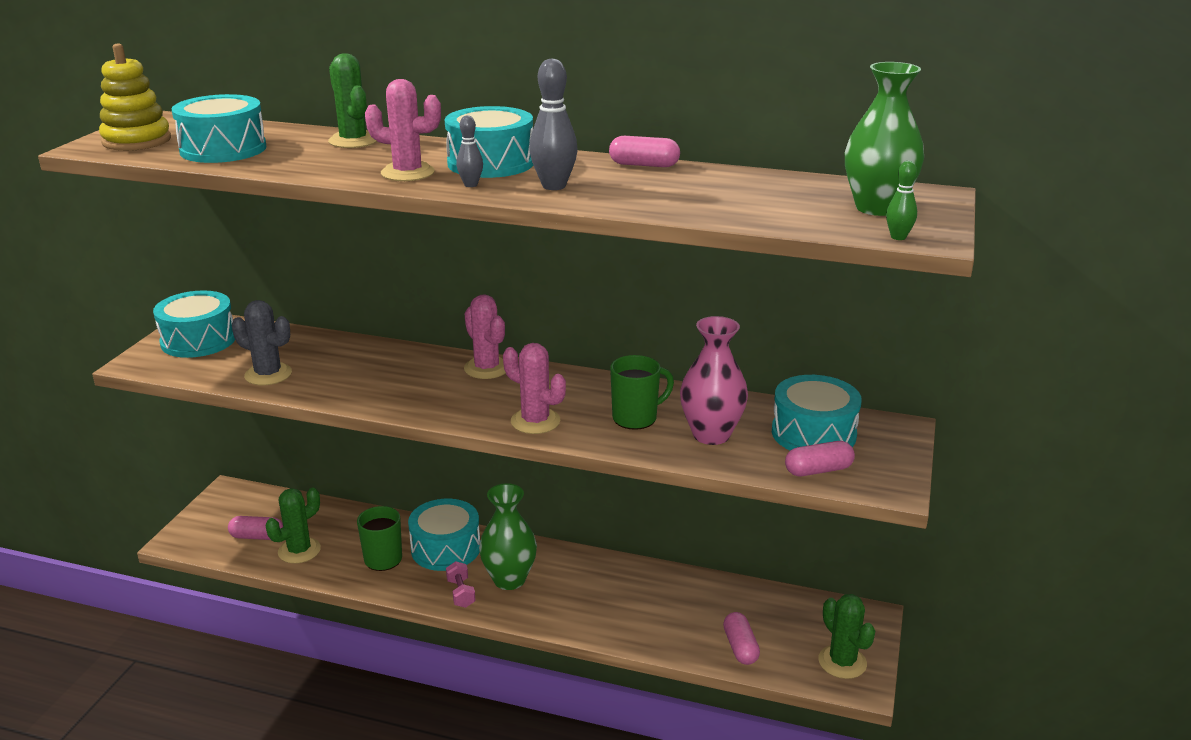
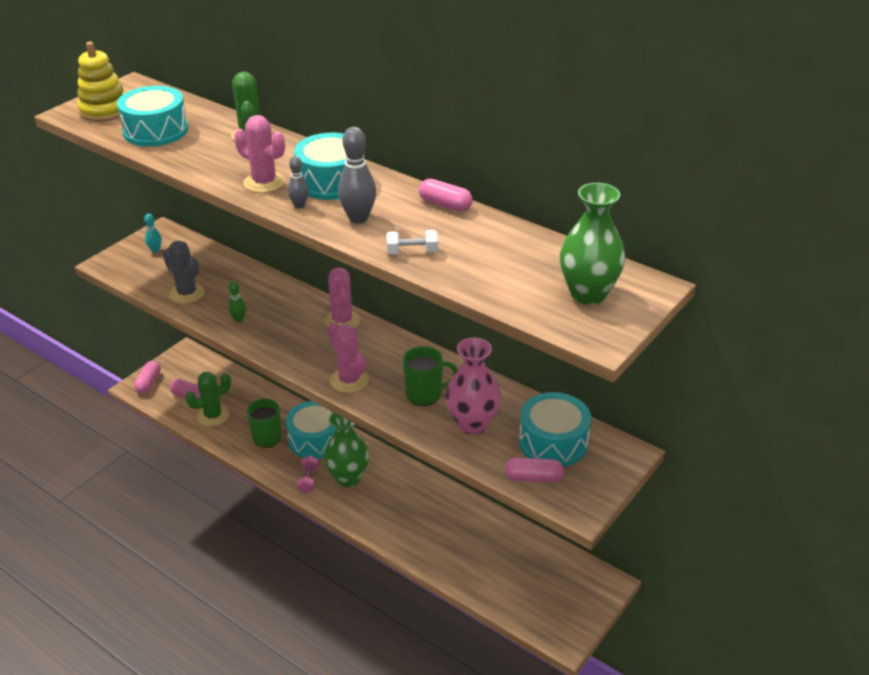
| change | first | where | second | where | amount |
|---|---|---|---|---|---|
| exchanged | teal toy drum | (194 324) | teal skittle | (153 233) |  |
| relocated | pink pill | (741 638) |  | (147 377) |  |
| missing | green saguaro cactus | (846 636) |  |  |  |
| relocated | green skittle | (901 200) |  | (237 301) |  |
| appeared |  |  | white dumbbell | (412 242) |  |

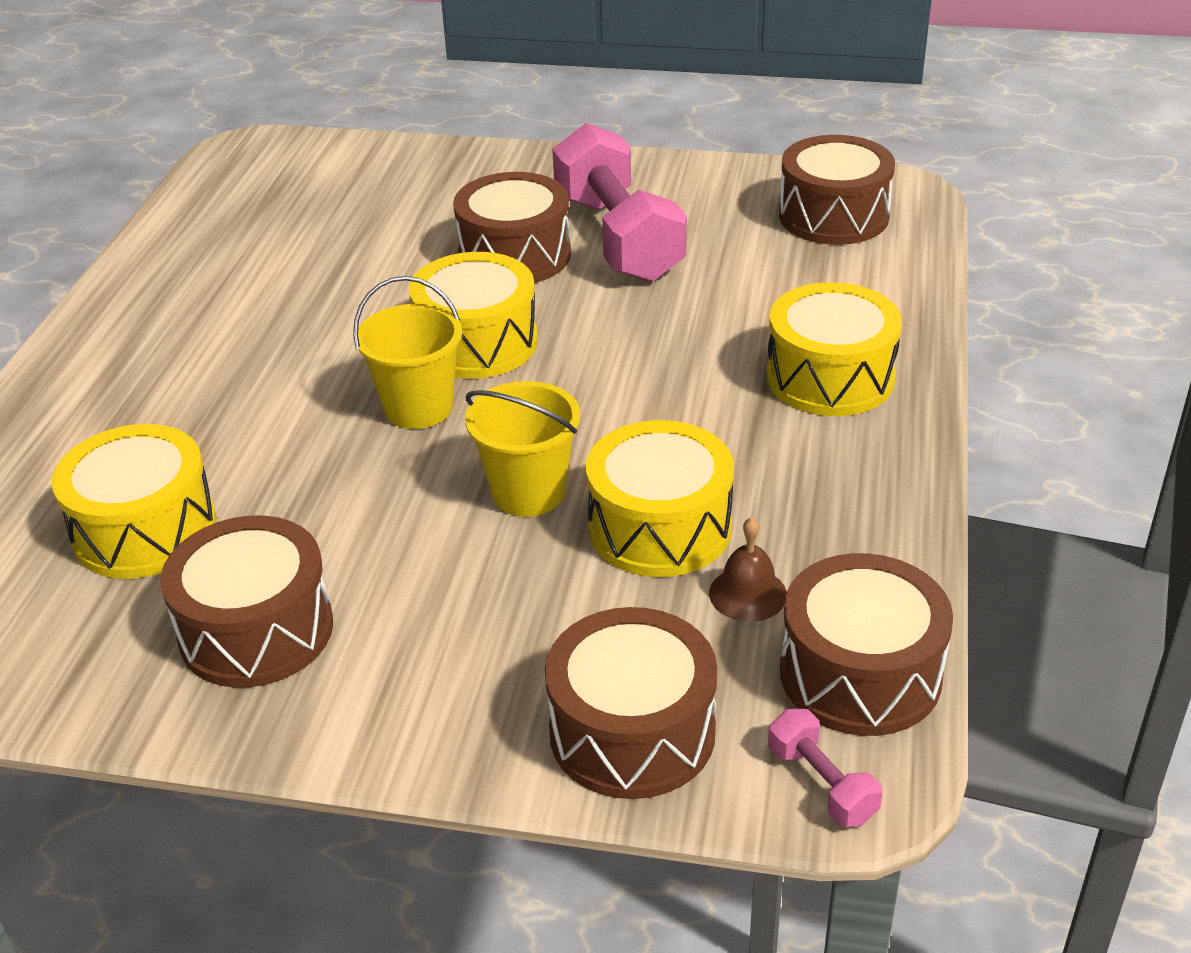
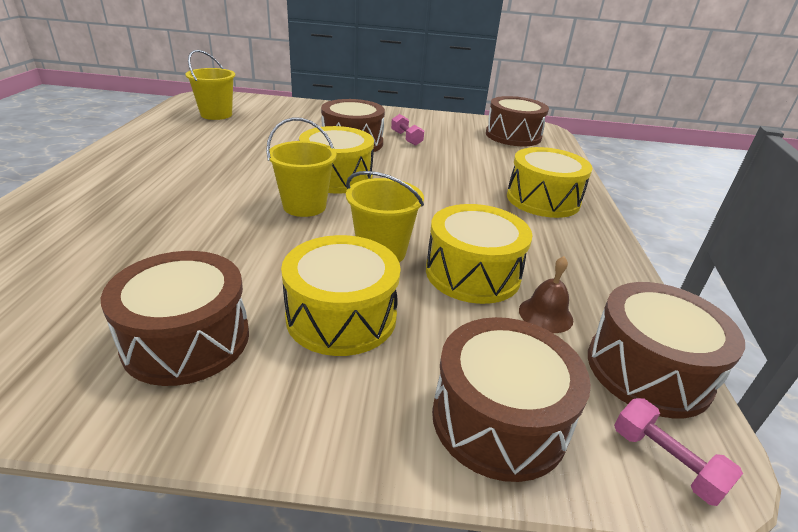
| change | first | where | second | where | amount |
|---|---|---|---|---|---|
| relocated | yellow toy drum | (133 501) |  | (341 295) |  |
| size | pink dumbbell | (619 202) |  | (407 130) | x0.42 |
| appeared |  |  | yellow bucket | (210 85) |  |

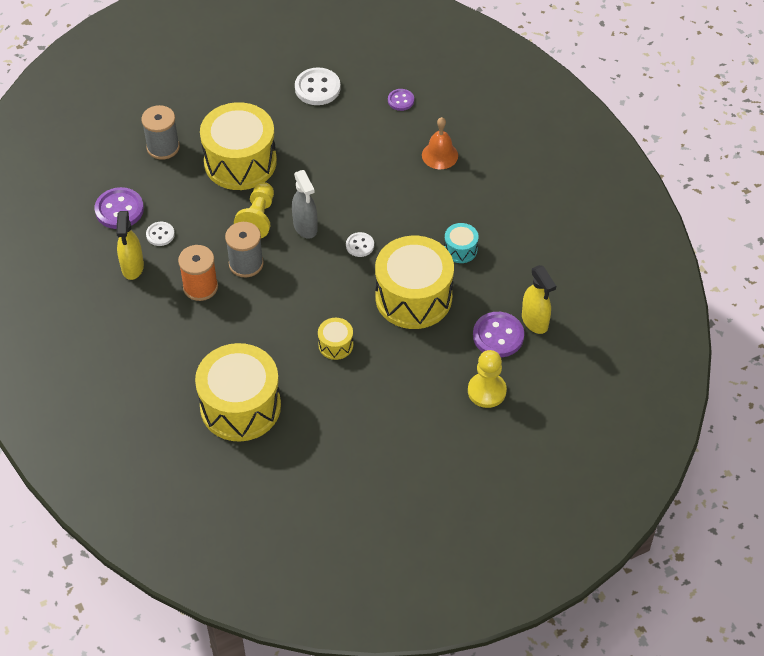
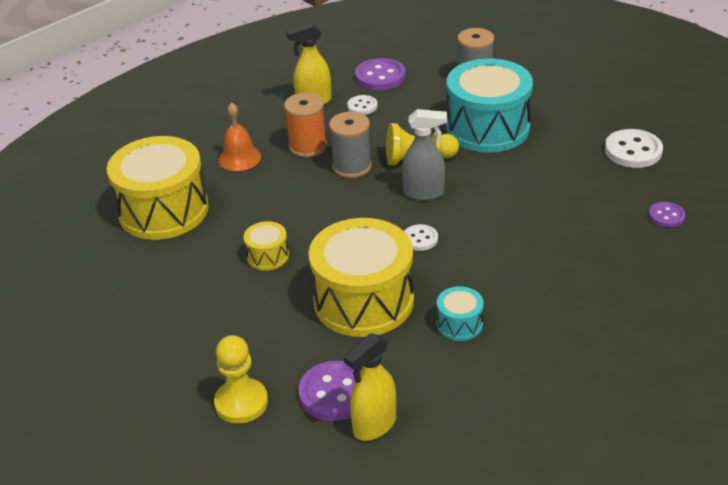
| change | first | where | second | where | amount |
|---|---|---|---|---|---|
| colour | yellow toy drum | (238 146) | teal toy drum | (489 106) |  |
| spun | gray spray bottle | (305 204) |  | (424 155) | 135 degrees counterclockwise |
| relocated | orange school bell | (440 143) |  | (240 136) |  |

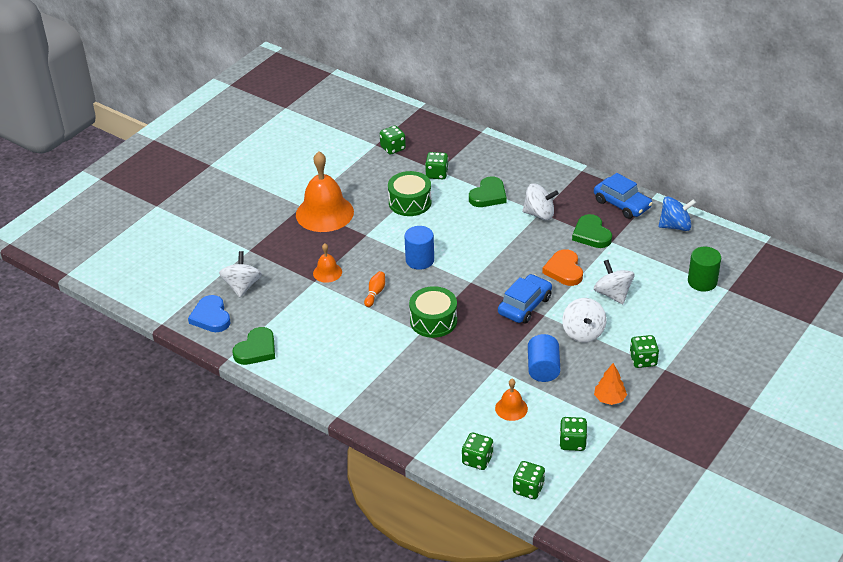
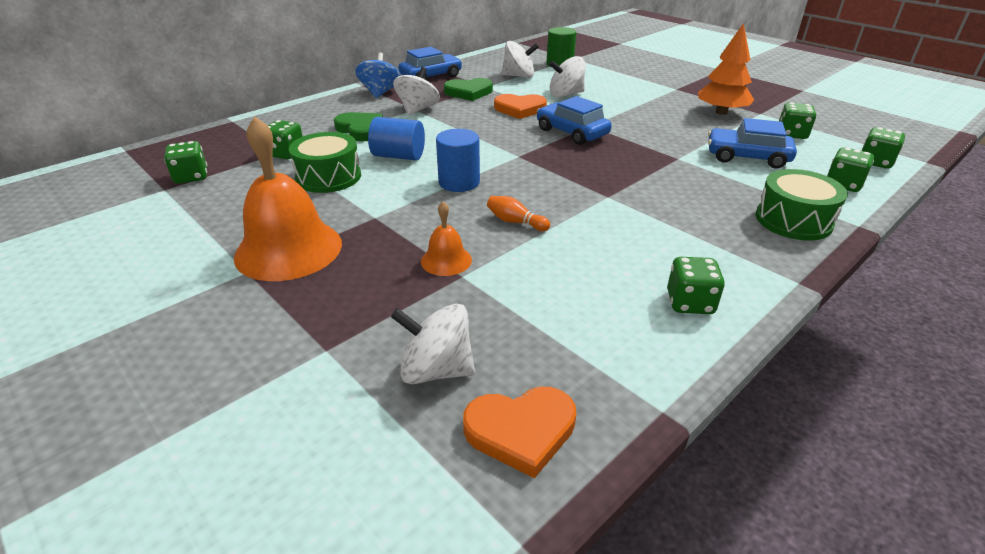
| change | first | where | second | where | amount |
|---|---|---|---|---|---|
| colour | royal blue love heart | (209 313) | orange love heart | (520 432) |  |
| missing | green love heart | (254 346) |  |  |  |
| relocated | green toy drum | (433 312) |  | (802 205) |  |
| exchanged | orange school bell | (511 400) | royal blue car | (752 143) |  |
| relocated | royal blue cylinder | (544 358) |  | (396 138) |  |
| relocated | white toy top | (584 320) |  | (520 59) |  |
| size | orange tree | (610 384) |  | (726 69) | x1.59 |
| relocated | green game die | (644 351) |  | (696 285) |  |
| relocated | royal blue toy top | (677 213) |  | (378 75) |  |

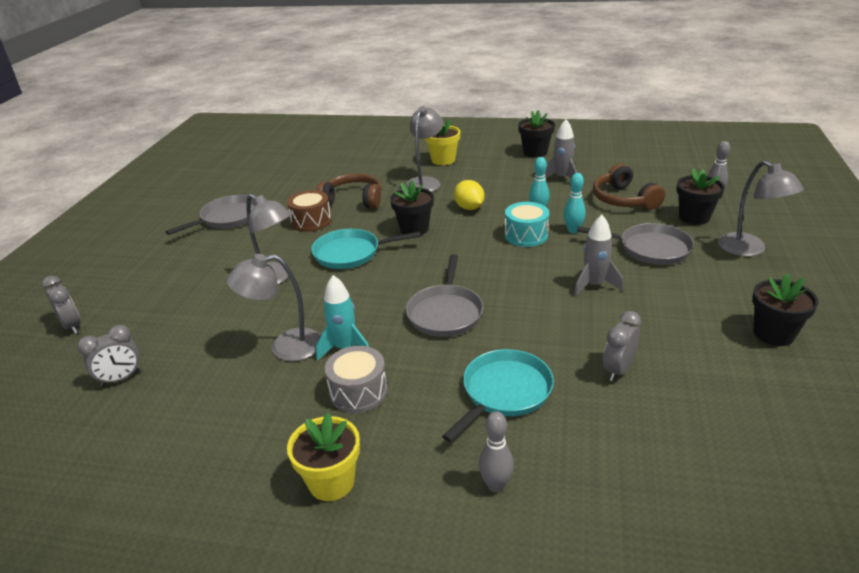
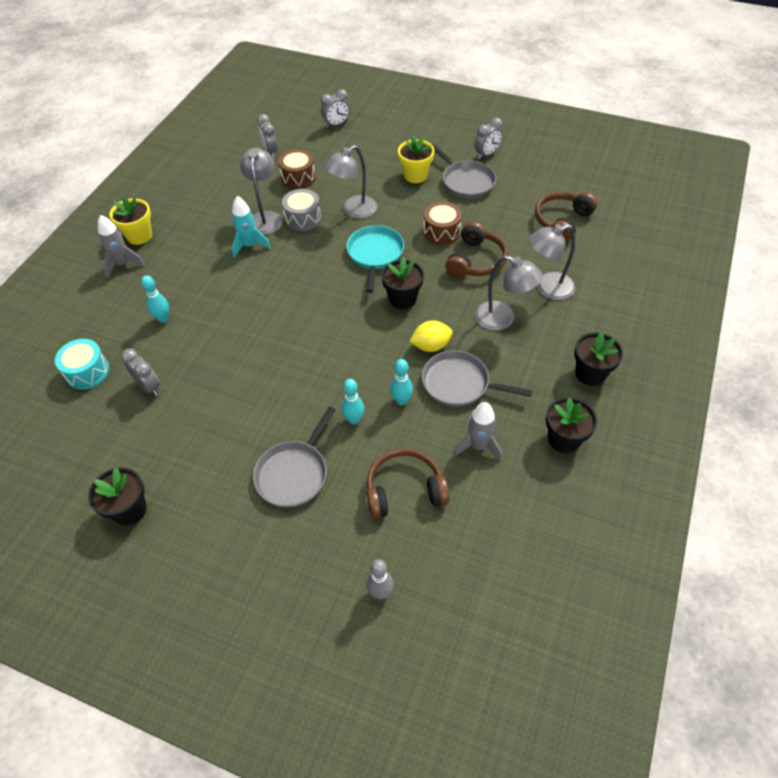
| change | first | where | second | where | amount |
|---|---|---|---|---|---|
| relocated | gray toy drum | (356 379) |  | (301 210) |  |
| relocated | gray skillet | (445 295) |  | (477 378) |  |
| relocated | yellow plant pot | (442 142) |  | (416 159) |  |
| exchanged | teal skillet | (498 395) | teal skittle | (155 299) |  |
| missing | gray skittle | (496 451) |  |  |  |
| relocated | teal toy drum | (527 224) |  | (82 364) |  |
| relocated | gray toy rocket | (598 256) |  | (121 246) |  |
| relocated | jet-black plant pot | (700 196) |  | (598 359) |  |
| relocated | gray reading lamp | (761 208) |  | (552 262) |  |
| appeared |  |  | russet toy drum | (297 169) |  |
| appeared |  |  | gray clock | (488 138) |  |
| appeared |  |  | russet headphones | (566 216) |  |

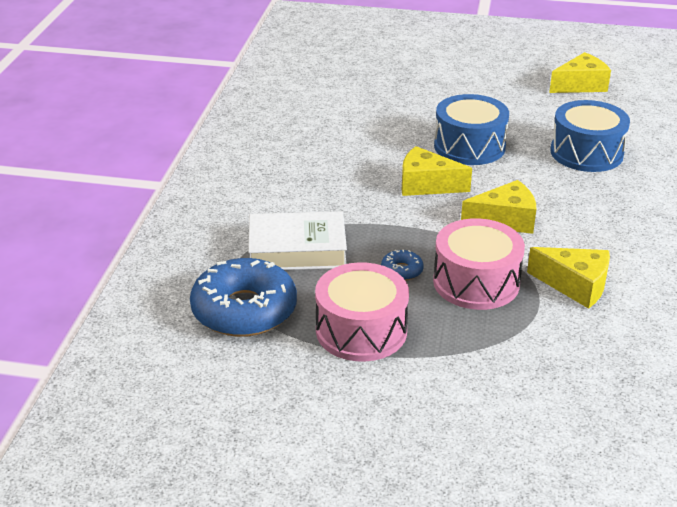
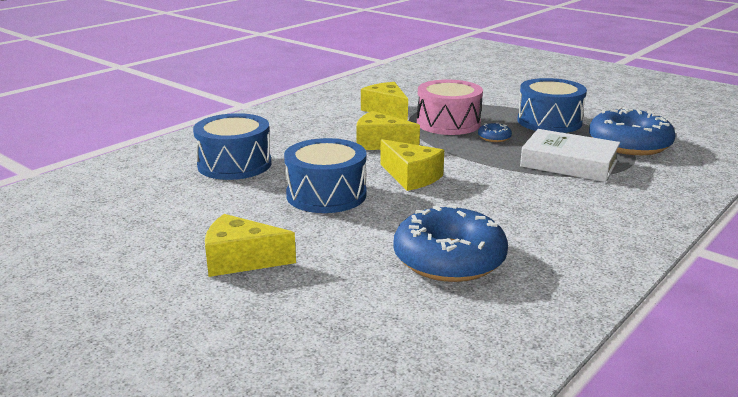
| change | first | where | second | where | amount |
|---|---|---|---|---|---|
| colour | pink toy drum | (362 312) | royal blue toy drum | (552 105) |  |
| relocated | yellow piece of cheese | (580 72) |  | (250 245) |  |
| appeared |  |  | royal blue doughnut | (451 243) |  |

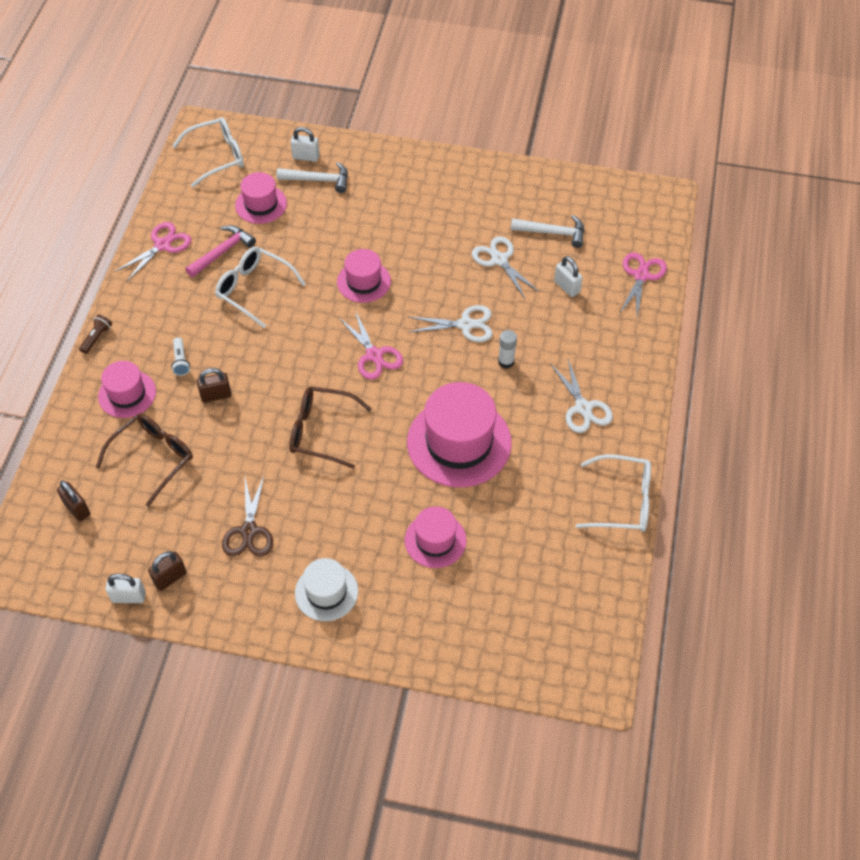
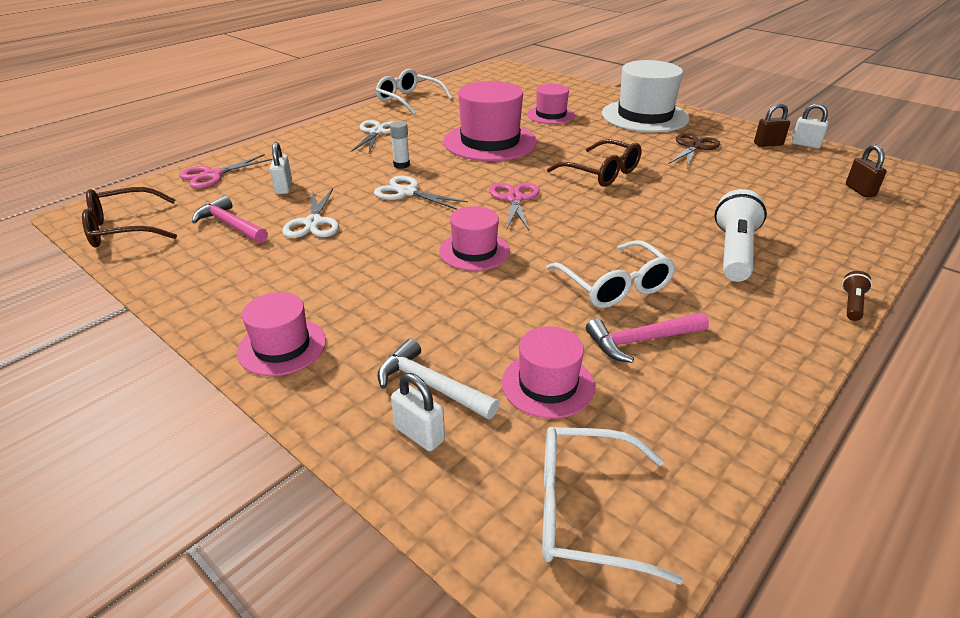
| change | first | where | second | where | amount |
|---|---|---|---|---|---|
| spun | russet torch | (95 334) |  | (857 296) | 150 degrees clockwise |
| relocated | russet spectacles | (144 460) |  | (129 217) |  |
| relocated | pink hat | (127 389) |  | (281 334) |  |
| missing | pink pair of scissors | (153 251) |  |  |  |
| size | white torch | (180 356) |  | (741 235) | x2.10 |
| missing | russet lock | (214 385) |  |  |  |
| size | white hat | (326 589) |  | (646 96) | x1.78 |
| colour | white claw hammer | (547 231) | pink claw hammer | (230 219) |  |

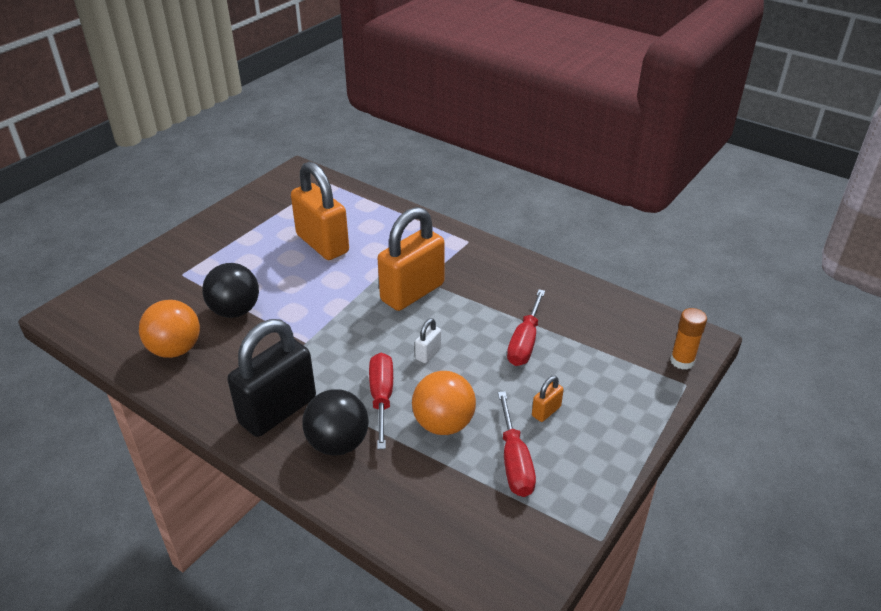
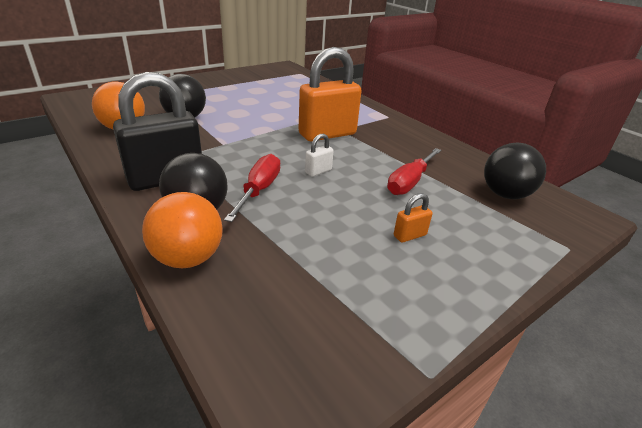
| change | first | where | second | where | amount |
|---|---|---|---|---|---|
| missing | orange lock | (320 210) |  |  |  |
| relocated | orange sphere | (444 403) |  | (182 230) |  |
| missing | crimson hand screwdriver | (517 444) |  |  |  |
| missing | orange glue stick | (688 339) |  |  |  |
| appeared |  |  | jet-black sphere | (515 170) |  |

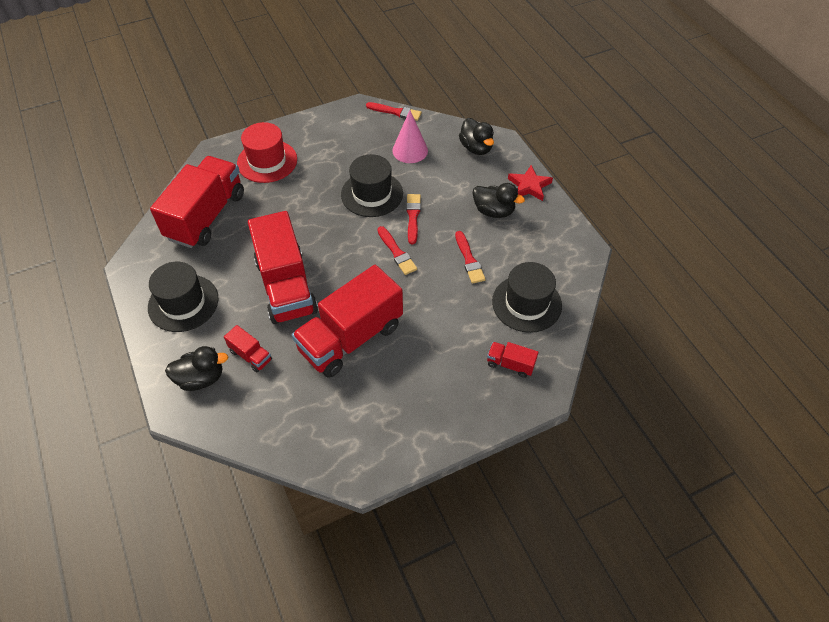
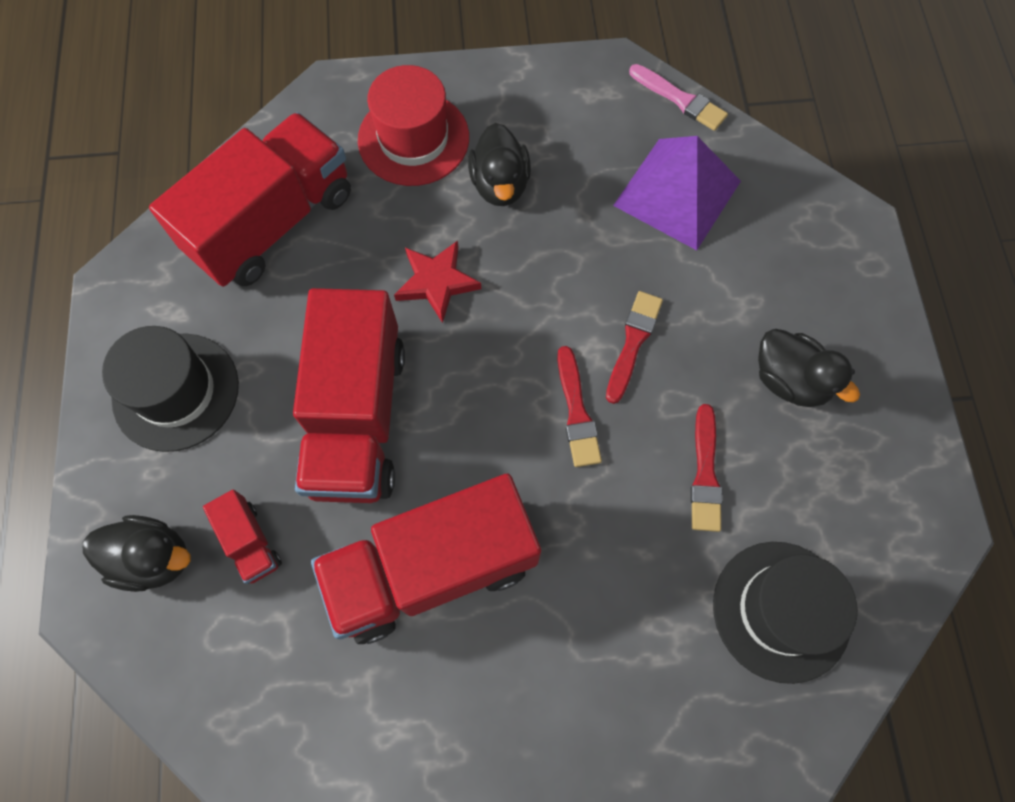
| change | first | where | second | where | amount |
|---|---|---|---|---|---|
| missing | jet-black hat | (372 185) |  |  |  |
| colour | crimson paintbrush | (394 111) | pink paintbrush | (678 97) |  |
| exchanged | pink cone | (410 136) | royal purple pyramid | (677 193) |  |
| relocated | jet-black toy duck | (476 136) |  | (499 164) |  |
| missing | crimson toy truck | (512 360) |  |  |  |
| relocated | crimson star | (530 183) |  | (437 282) |  |

